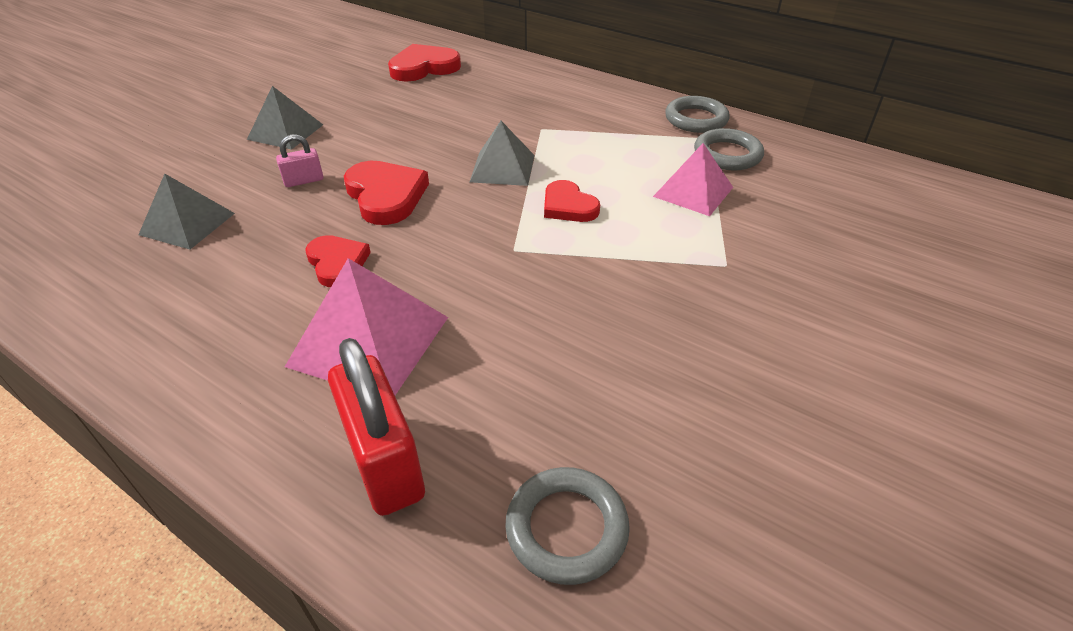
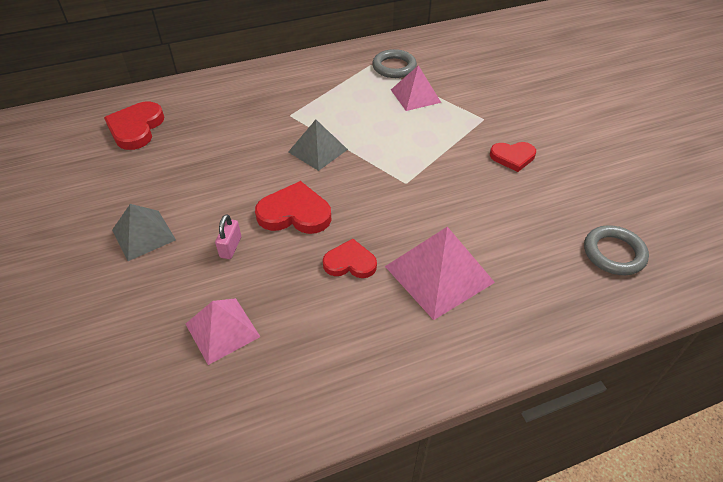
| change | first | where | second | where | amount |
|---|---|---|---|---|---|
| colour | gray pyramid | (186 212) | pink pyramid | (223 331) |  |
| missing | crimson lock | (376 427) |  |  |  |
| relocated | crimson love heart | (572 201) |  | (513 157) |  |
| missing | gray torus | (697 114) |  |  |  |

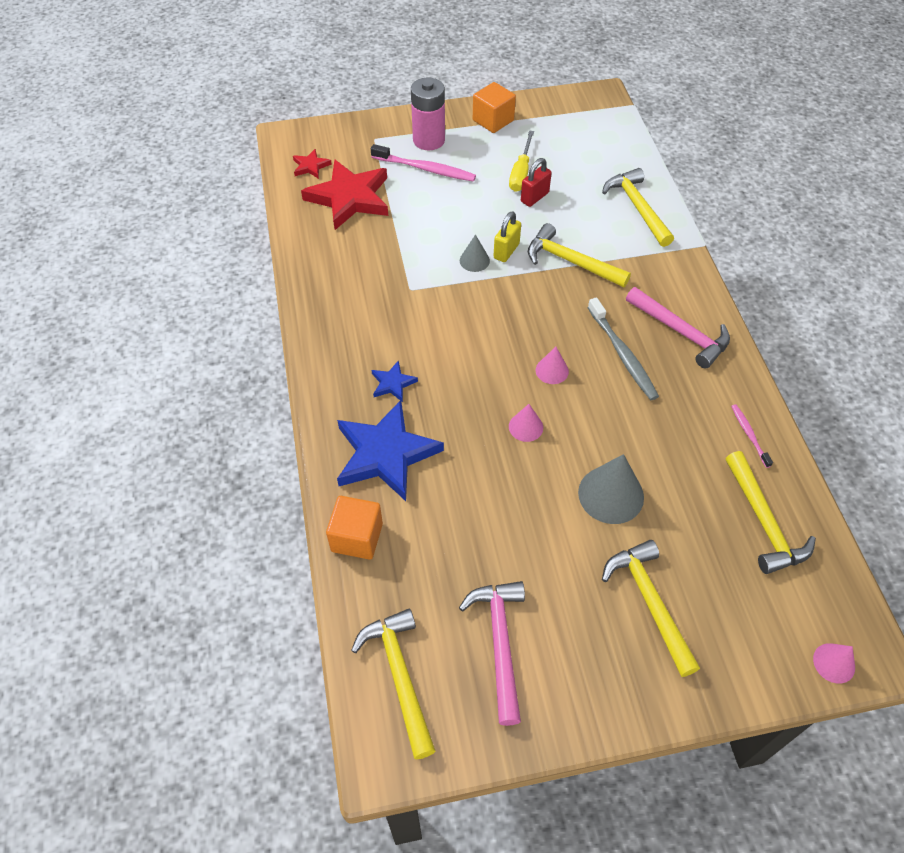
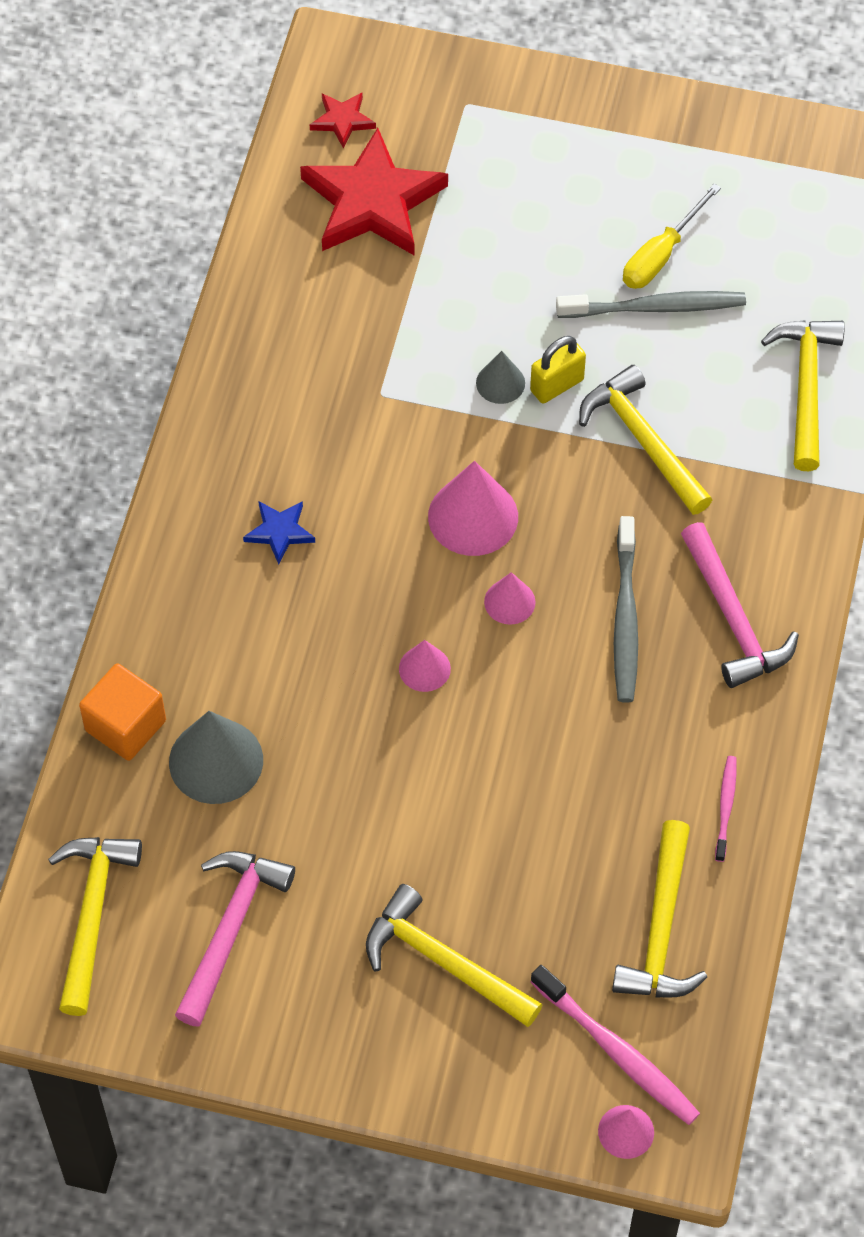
| change | first | where | second | where | amount |
|---|---|---|---|---|---|
| missing | royal blue star | (390 450) |  |  |  |
| relocated | pink tooth brush | (423 163) |  | (615 1045) |  |
| missing | pink power cell | (428 114) |  |  |  |
| missing | orange block | (494 107) |  |  |  |
| exchanged | crimson lock | (536 182) | gray tooth brush | (651 304) |  |
| relocated | gray cone | (611 489) |  | (216 757) |  |
| spun | yellow claw hammer | (651 608) |  | (454 955) | 60 degrees counterclockwise |
| appeared |  |  | pink cone | (473 508) |  |

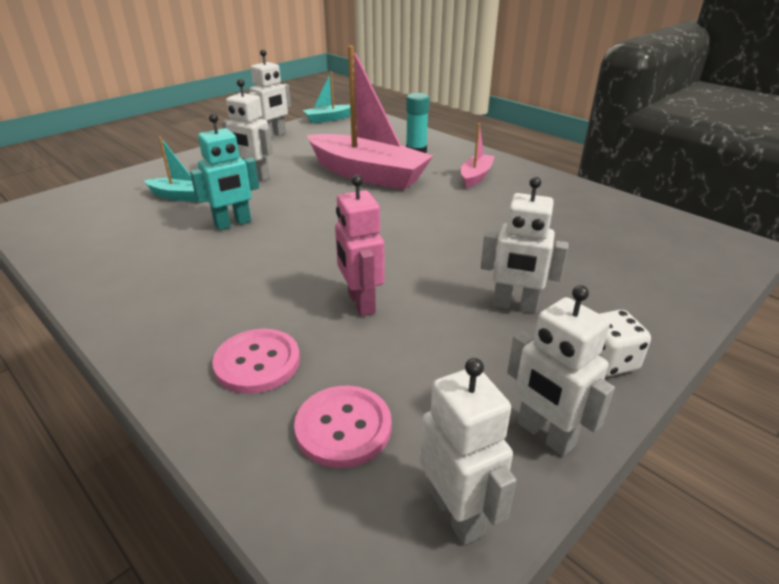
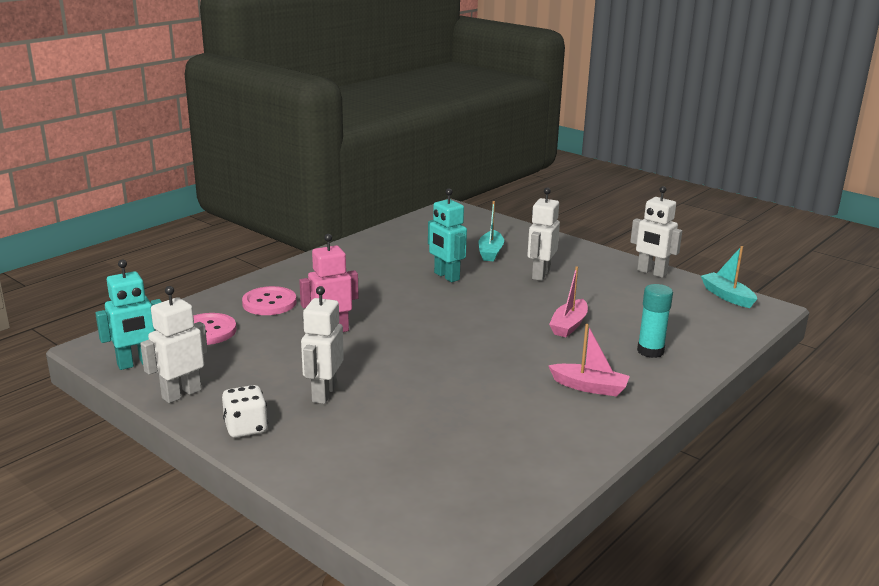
| change | first | where | second | where | amount |
|---|---|---|---|---|---|
| size | pink boat | (370 118) |  | (568 301) | x0.47 |
| colour | white robot figure | (468 451) | teal robot figure | (128 315) |  |

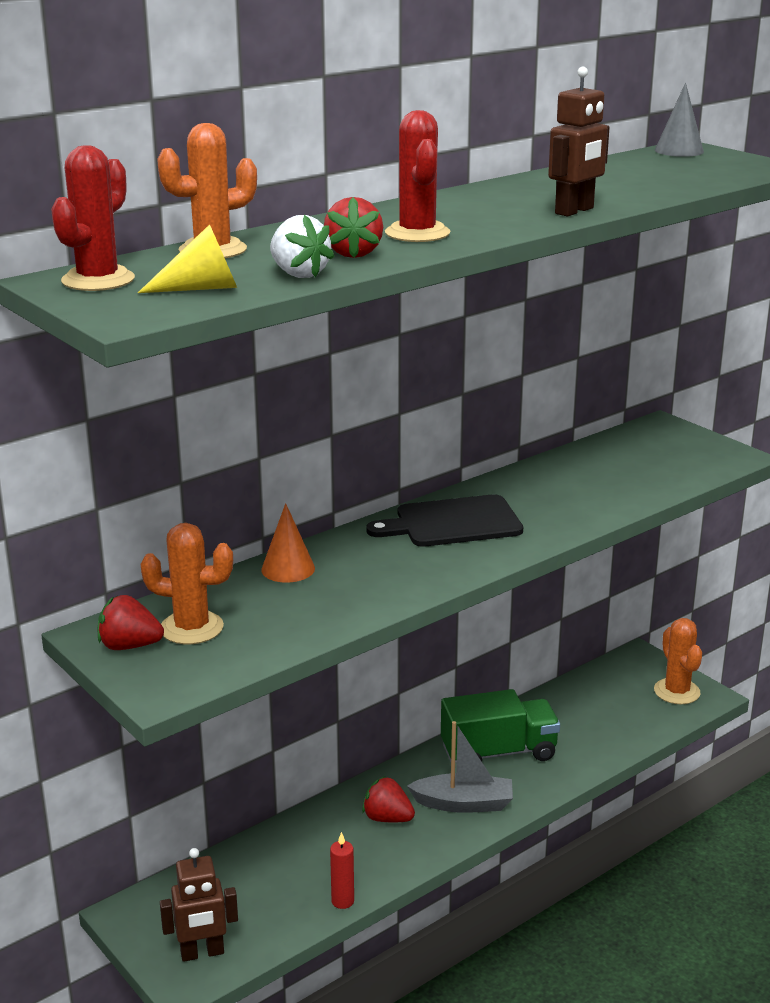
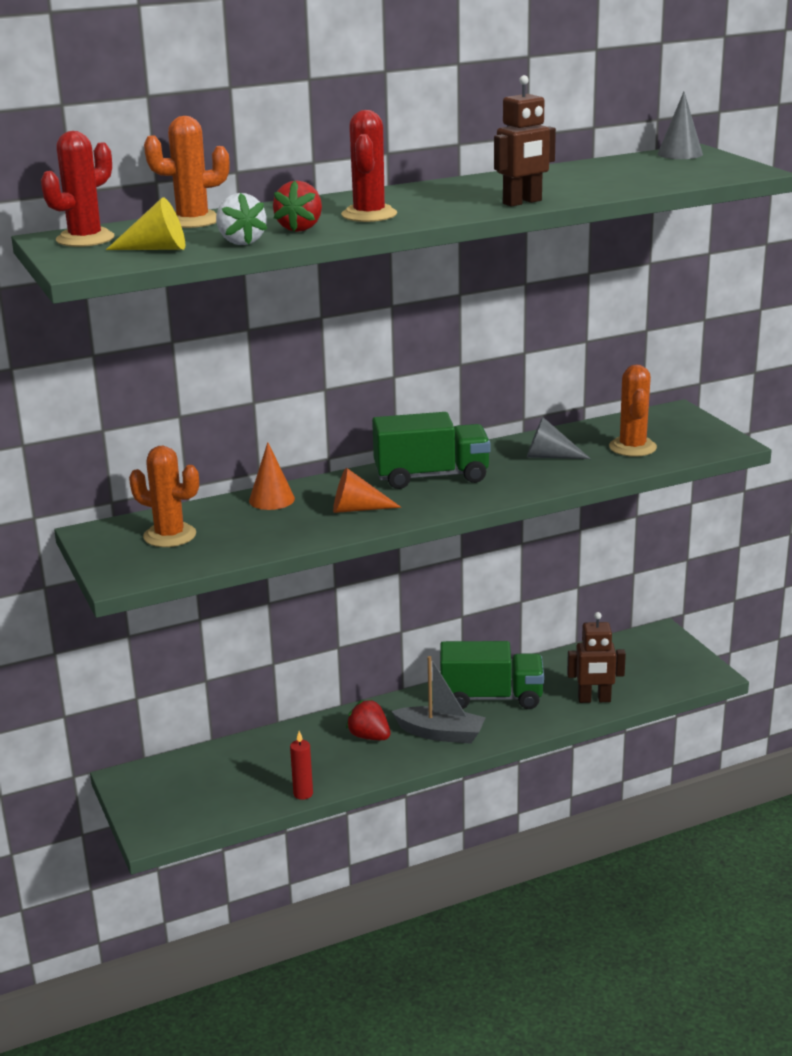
| change | first | where | second | where | amount |
|---|---|---|---|---|---|
| missing | crimson toy strawberry | (131 622) |  |  |  |
| relocated | russet robot figure | (199 905) |  | (596 657) |  |
| exchanged | jet-black cutting board | (444 520) | green toy truck | (431 450) |  |
| relocated | orange saguaro cactus | (678 661) |  | (633 410) |  |
| appeared |  |  | orange cone | (367 490) |  |
| appeared |  |  | gray cone | (559 438) |  |

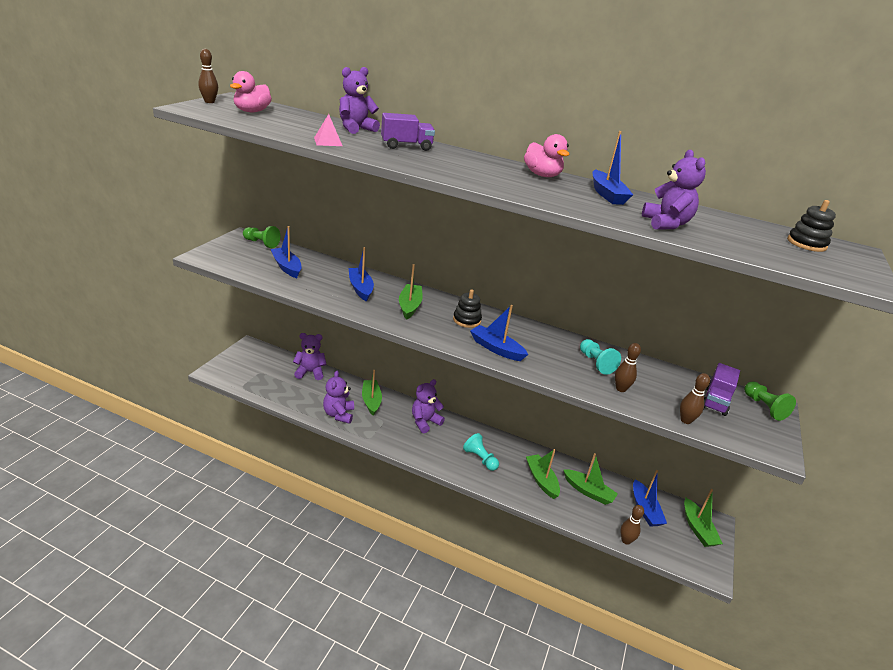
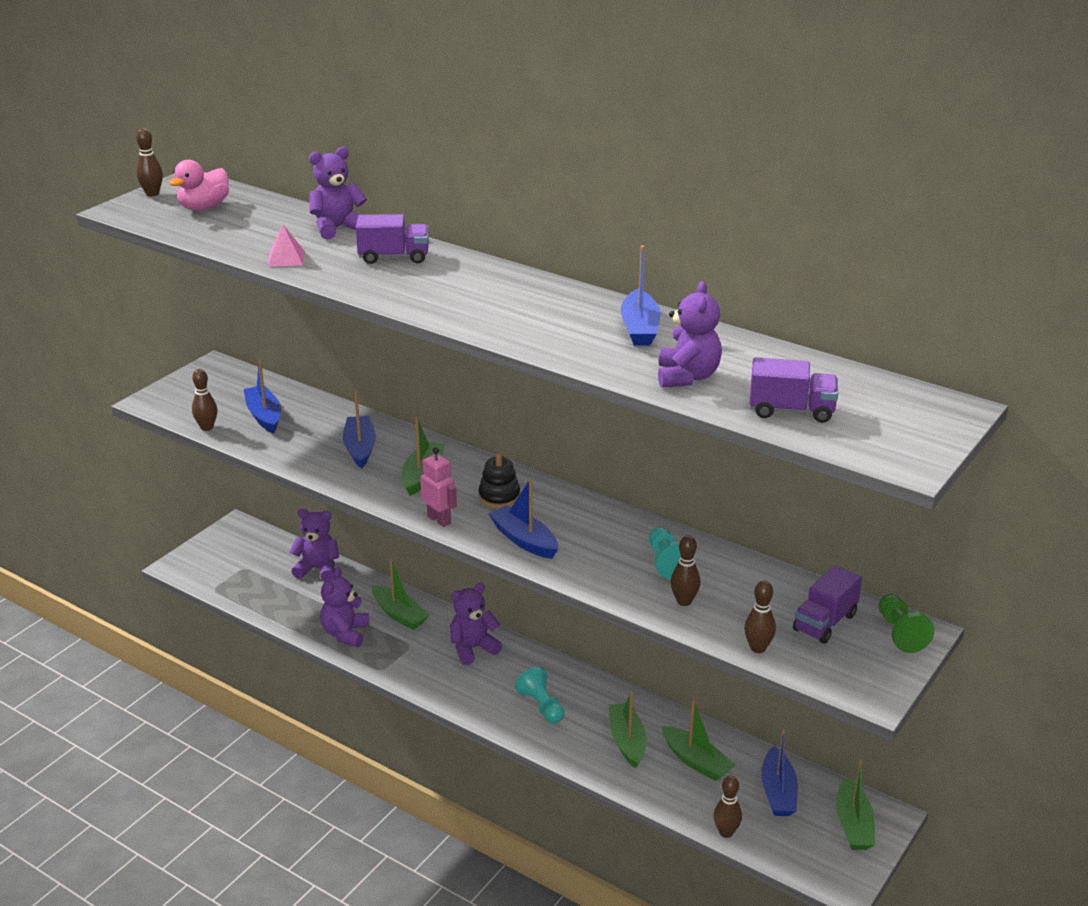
| change | first | where | second | where | amount |
|---|---|---|---|---|---|
| missing | green game pawn | (261 237) |  |  |  |
| spun | green boat | (372 393) |  | (400 594) | 135 degrees clockwise |
| missing | pink toy duck | (546 155) |  |  |  |
| missing | jet-black ring stacker | (811 226) |  |  |  |
| appeared |  |  | russet skittle | (204 400) |  |
| appeared |  |  | pink robot figure | (438 487) |  |
| appeared |  |  | royal purple toy truck | (793 390) |  |

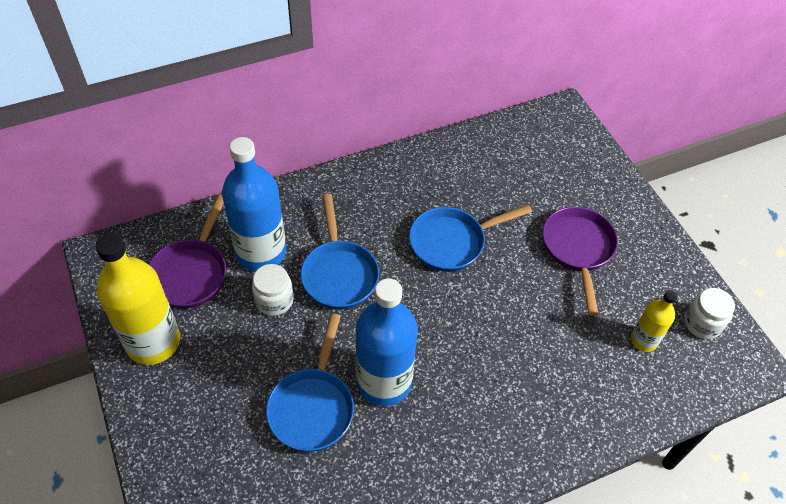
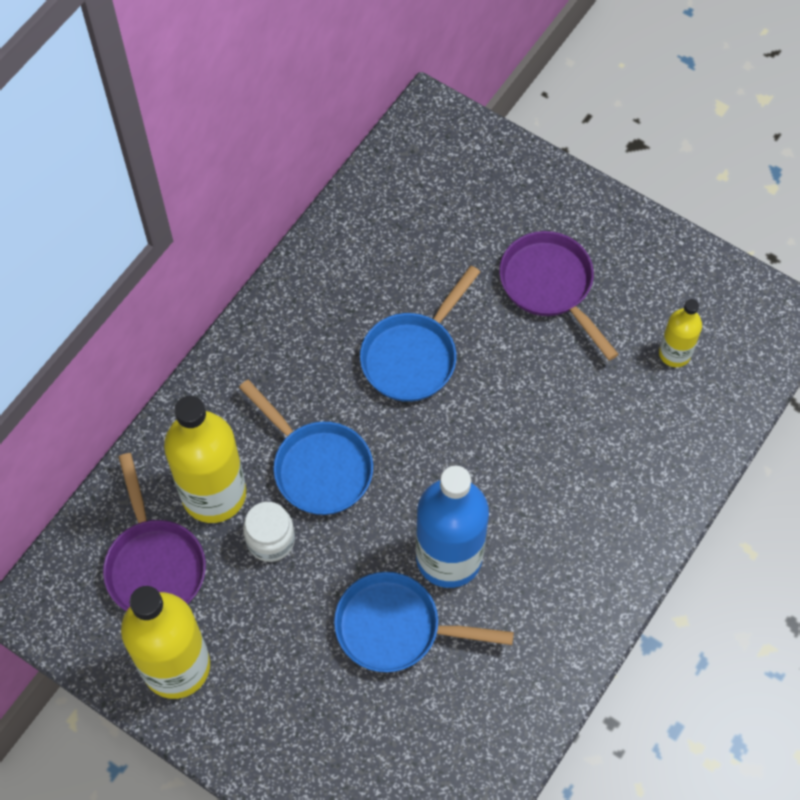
| change | first | where | second | where | amount |
|---|---|---|---|---|---|
| colour | royal blue drink bottle | (254 204) | yellow drink bottle | (205 459) |  |
| spun | royal blue skillet | (310 382) |  | (424 622) | 120 degrees clockwise |
| missing | white jar | (709 313) |  |  |  |

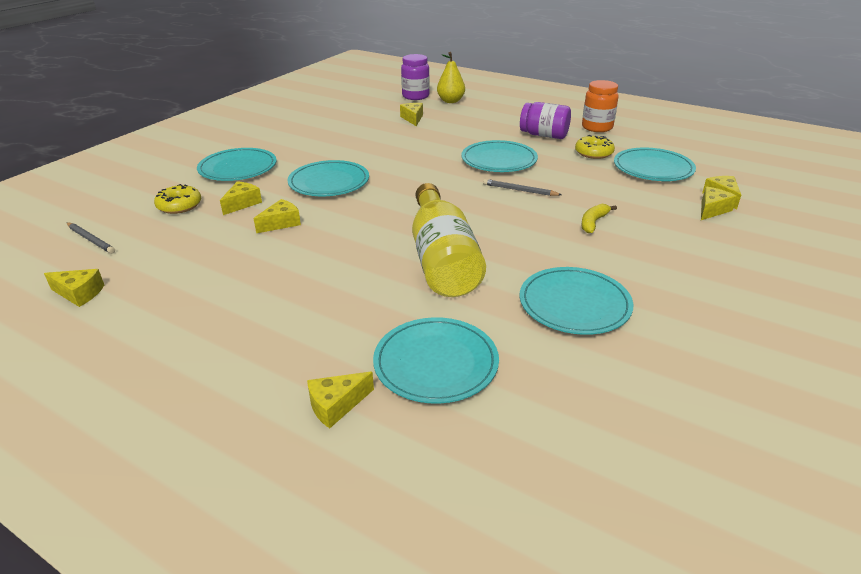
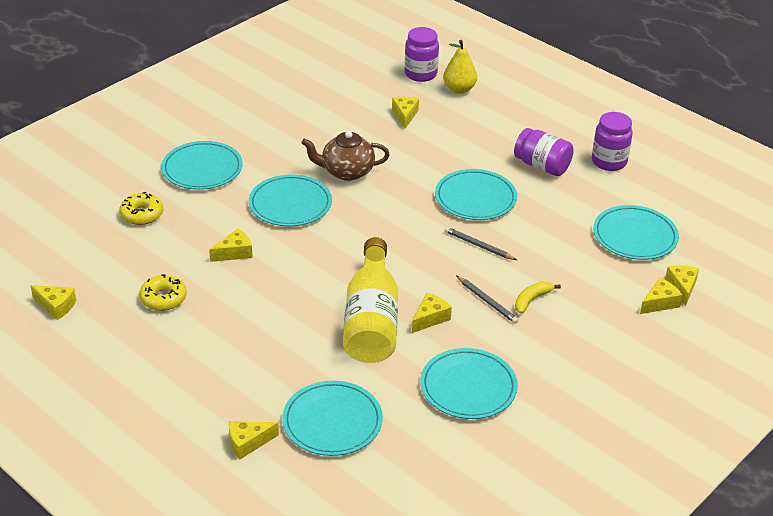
| change | first | where | second | where | amount |
|---|---|---|---|---|---|
| relocated | gray pencil | (90 238) |  | (488 300) |  |
| relocated | yellow piece of cheese | (241 198) |  | (432 312) |  |
| relocated | yellow doughnut | (595 147) |  | (163 292) |  |
| colour | orange jar | (600 106) | royal purple jar | (612 141) |  |
| appeared |  |  | russet china teapot | (345 156) |  |

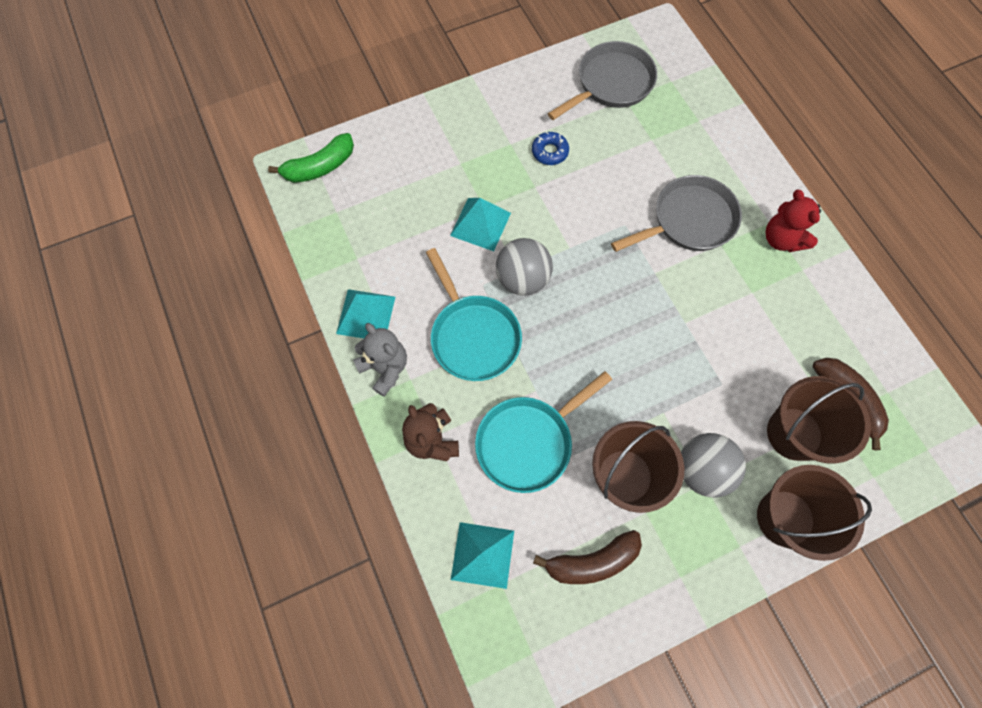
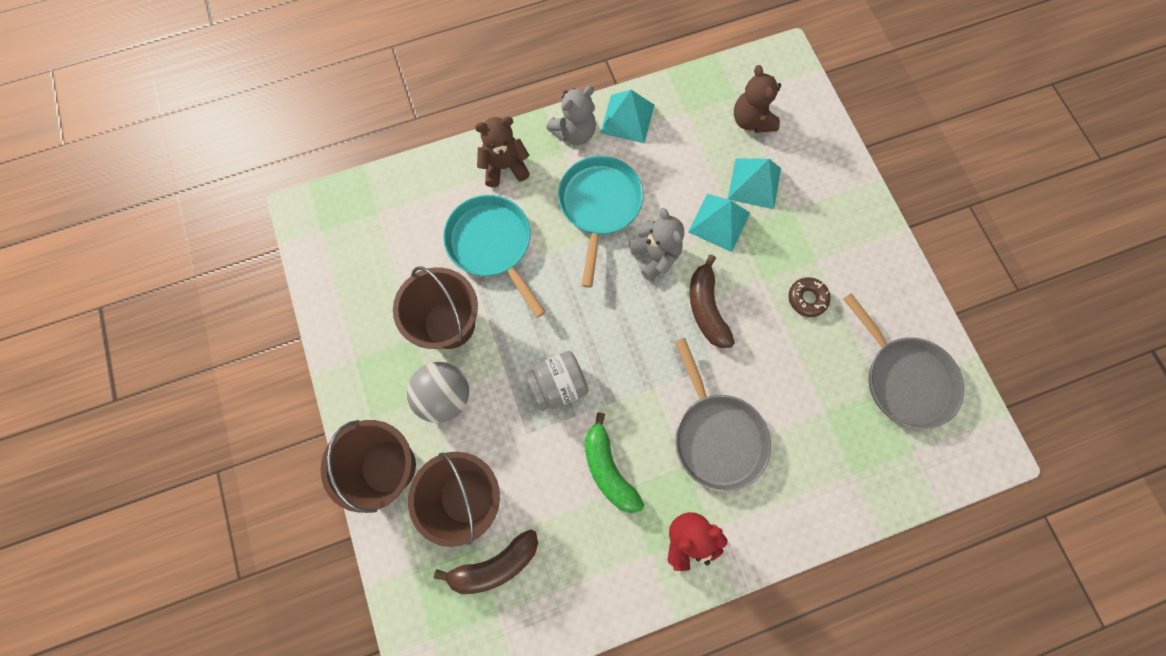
| change | first | where | second | where | amount |
|---|---|---|---|---|---|
| relocated | green toy banana | (311 158) |  | (614 462) |  |
| spun | teal skillet | (474 314) |  | (601 222) | 120 degrees clockwise |
| relocated | teal pyramid | (482 555) |  | (754 184) |  |
| exchanged | gray sphere | (524 267) | gray teddy bear | (656 244) |  |
| colour | royal blue doughnut | (550 148) | russet doughnut | (809 297) |  |
| relocated | russet toy banana | (587 557) |  | (712 301) |  |
| appeared |  |  | gray jar | (557 381) |  |
| appeared |  |  | russet teddy bear | (757 99) |  |

